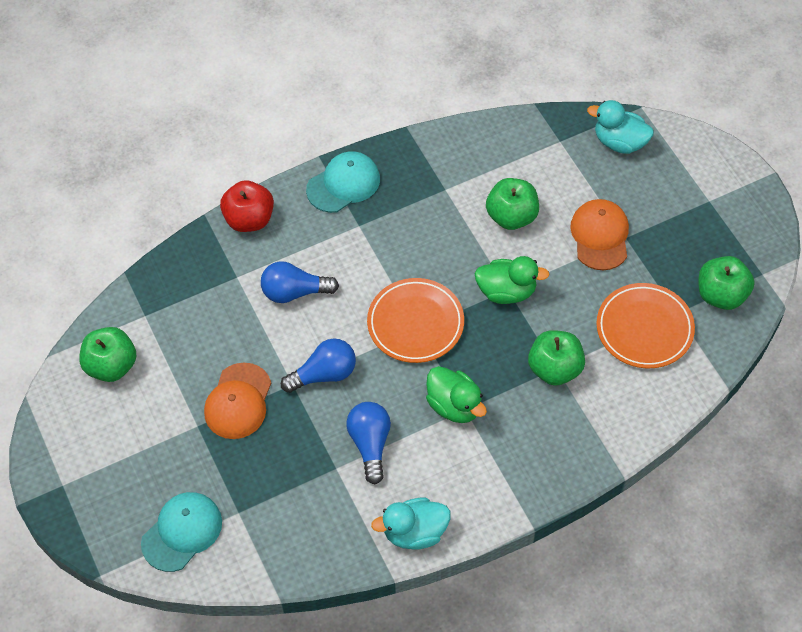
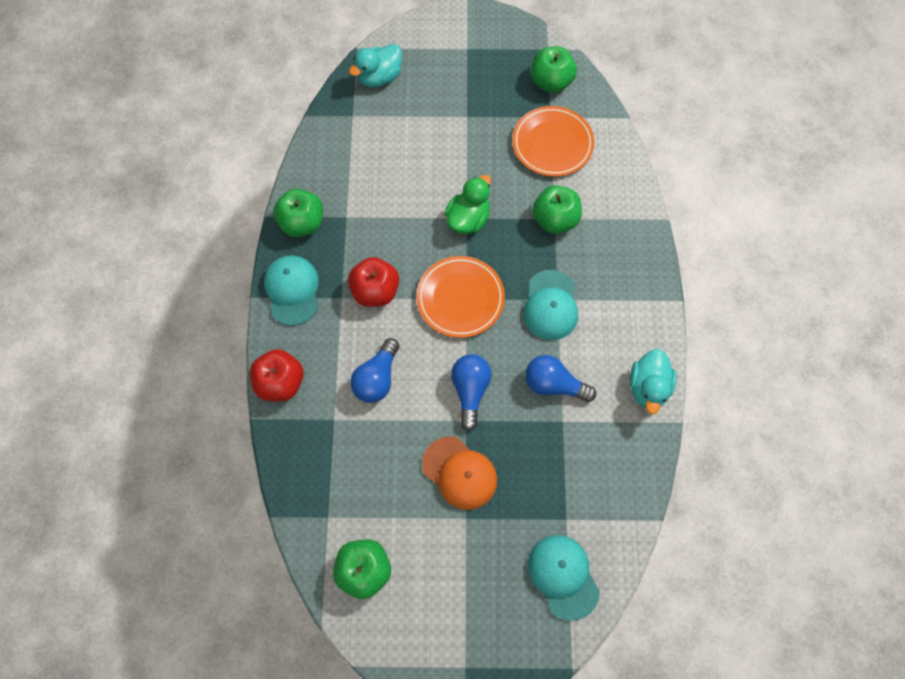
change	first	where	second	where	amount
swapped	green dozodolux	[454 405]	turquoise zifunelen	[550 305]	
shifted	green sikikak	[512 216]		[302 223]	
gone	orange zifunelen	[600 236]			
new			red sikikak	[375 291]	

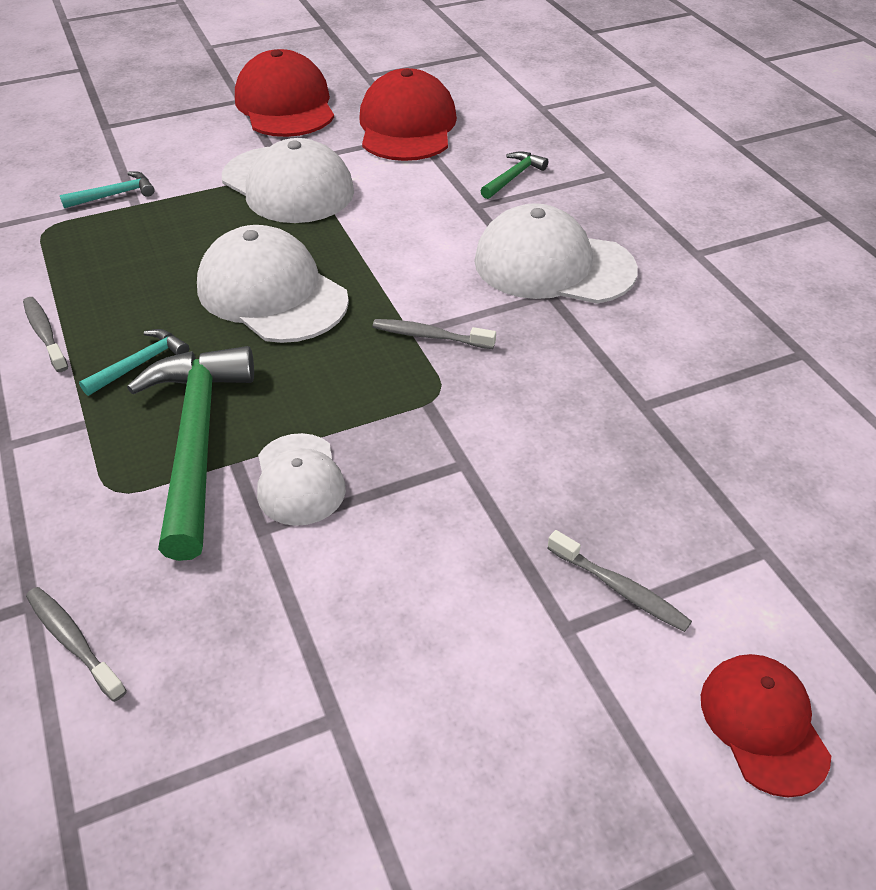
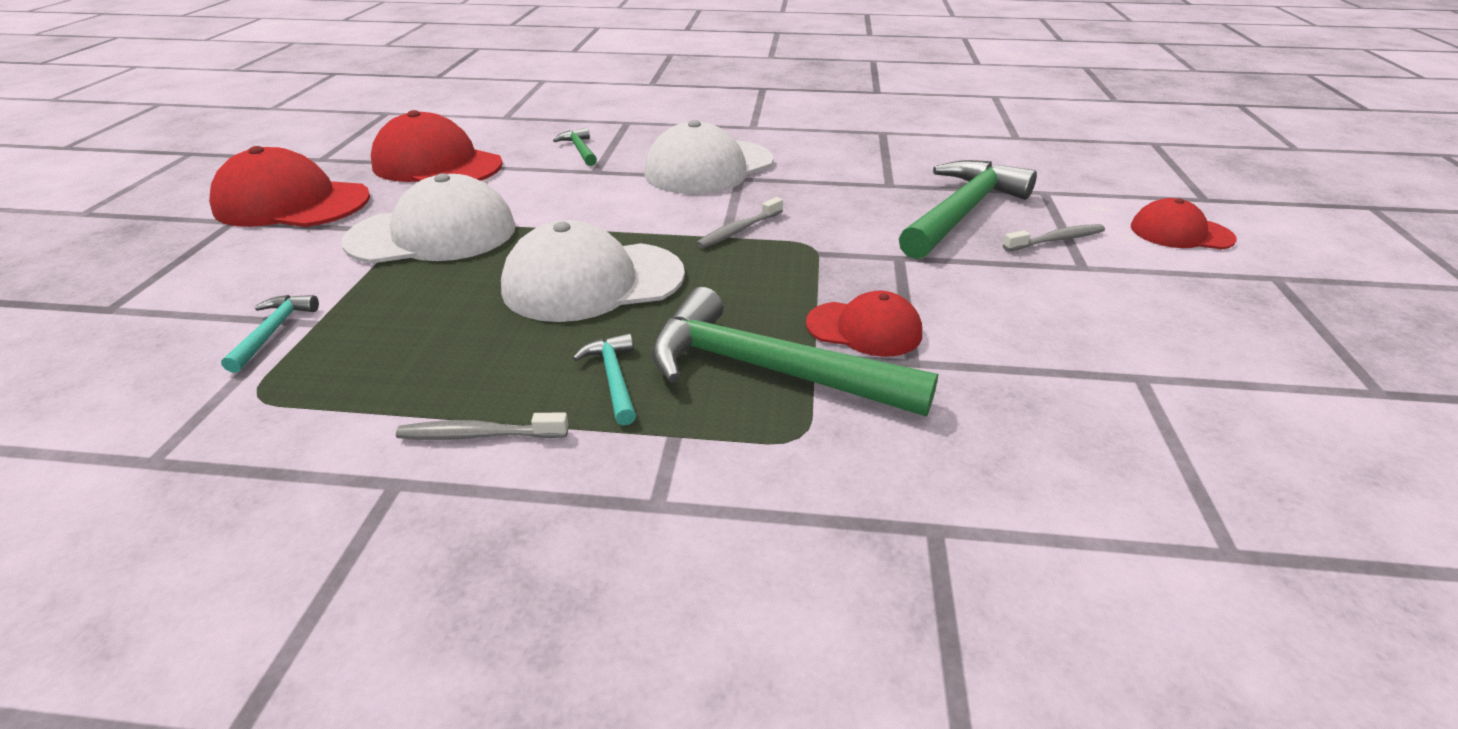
change	first	where	second	where	amount
gone	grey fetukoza	[73 641]			
repainted	white zifunelen	[299 479]	red zifunelen	[864 329]	
new			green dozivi	[961 213]	

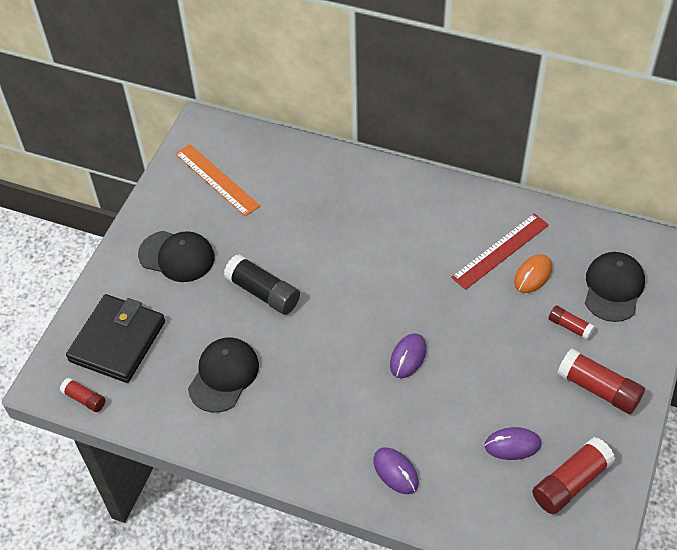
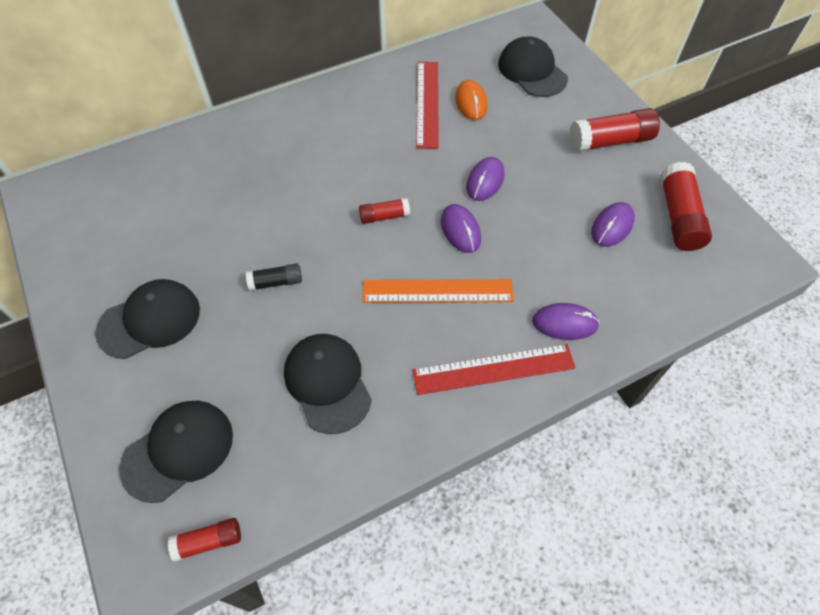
change	first	where	second	where	amount
swapped	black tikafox	[117 341]	black zifunelen	[178 450]	
shifted	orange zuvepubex	[217 179]		[437 291]	
scaled	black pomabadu	[263 292]		[276 282]	x0.56
shifted	red pomabadu	[570 326]		[384 216]	
new			red zuvepubex	[493 369]	
new			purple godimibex	[485 181]	

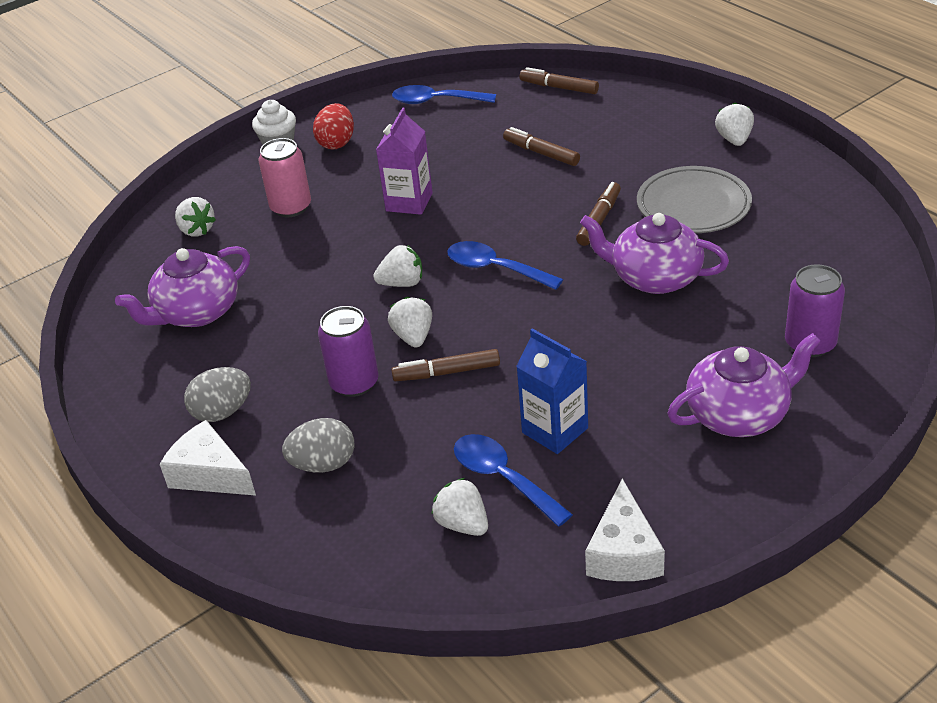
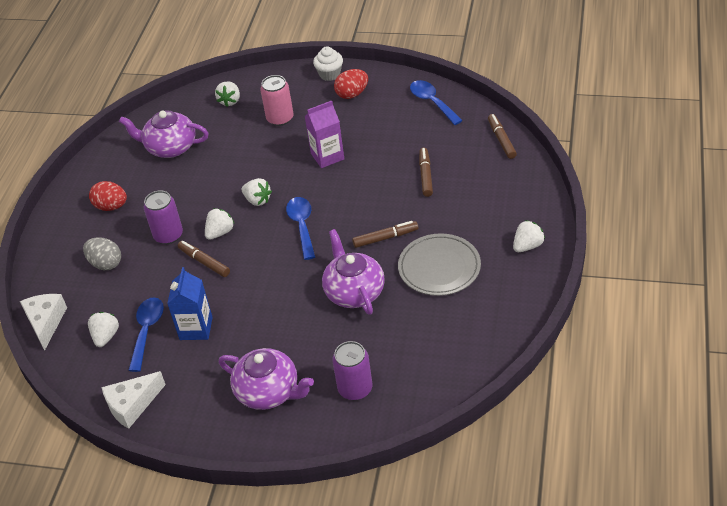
change	first	where	second	where	amount
shifted	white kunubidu	[210 474]		[46 322]	
repainted	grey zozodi	[222 412]	red zozodi	[111 206]	

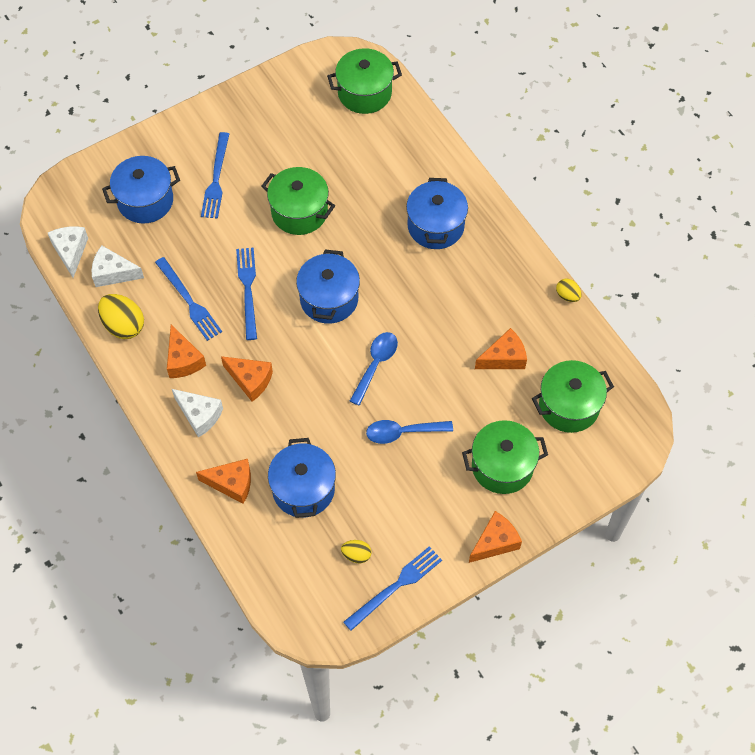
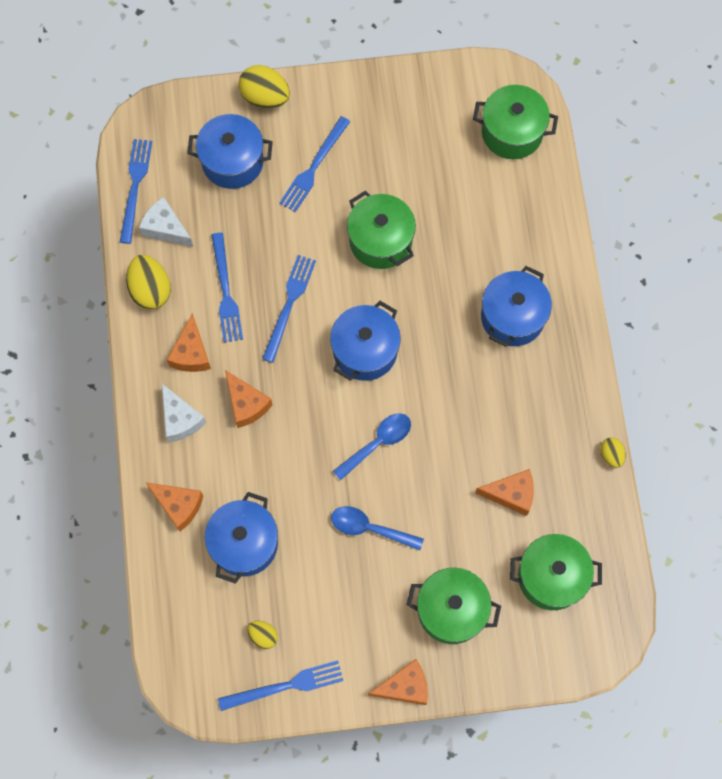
change	first	where	second	where	amount
swapped	white kunubidu	[70 251]	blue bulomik	[135 186]	
new			yellow zozodi	[265 97]	

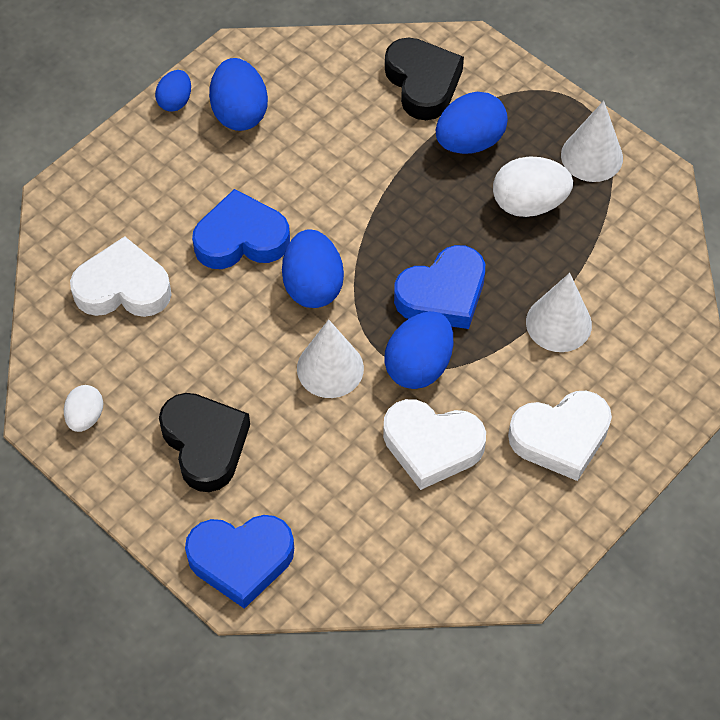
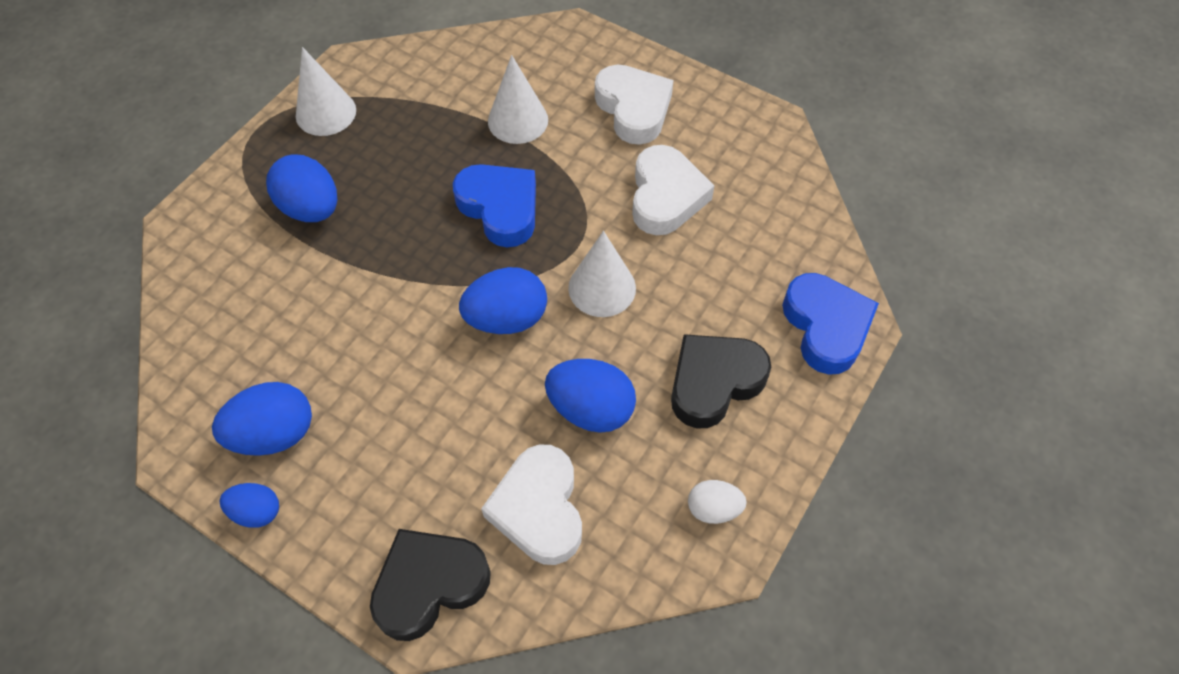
change	first	where	second	where	amount
gone	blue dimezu	[241 238]			
shifted	blue zozodi	[419 365]		[591 409]	
shifted	black dimezu	[423 83]		[429 584]	
gone	white zozodi	[529 203]			

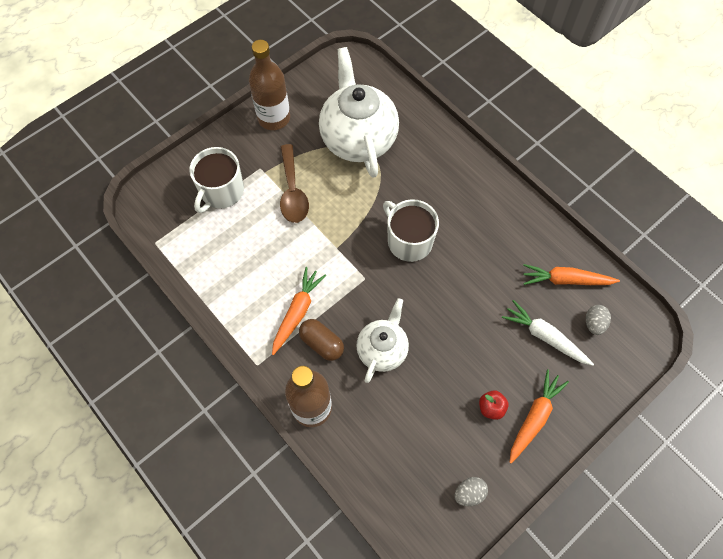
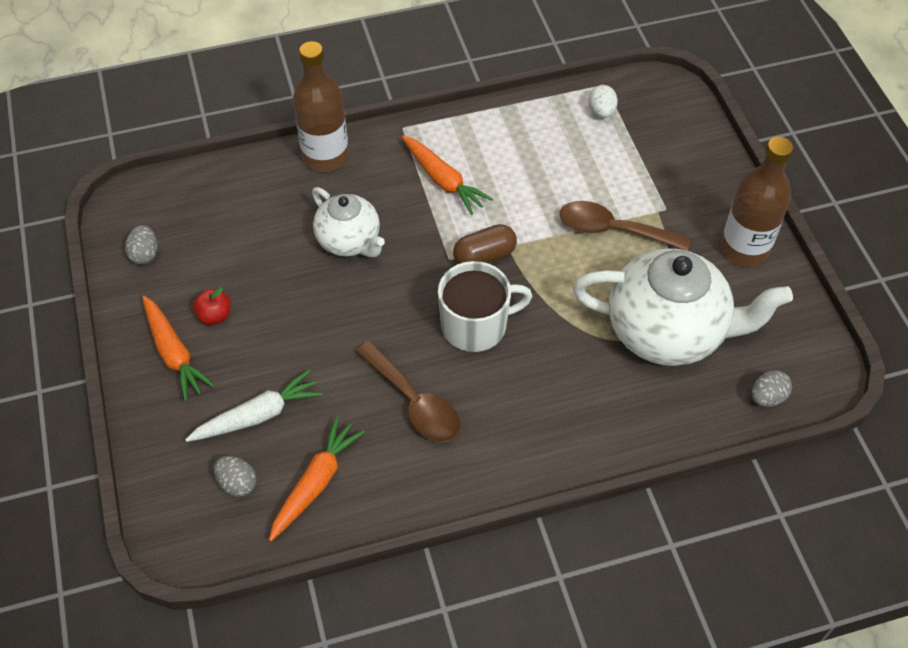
change	first	where	second	where	amount
gone	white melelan	[221 191]			
shifted	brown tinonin	[321 343]		[484 256]	
new			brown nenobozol	[414 402]	
new			white zozodi	[601 112]	
new			grey zozodi	[767 397]	

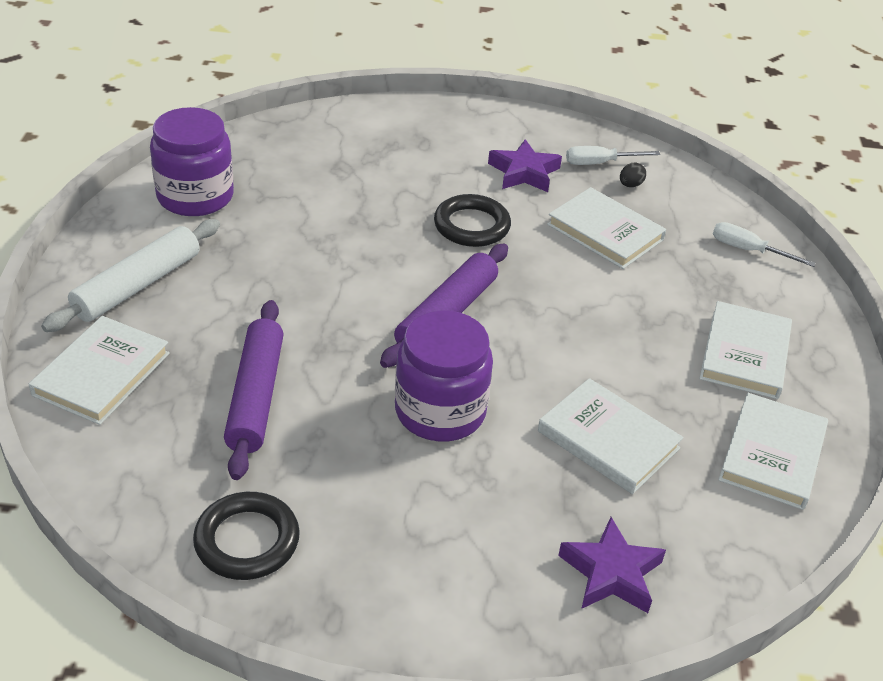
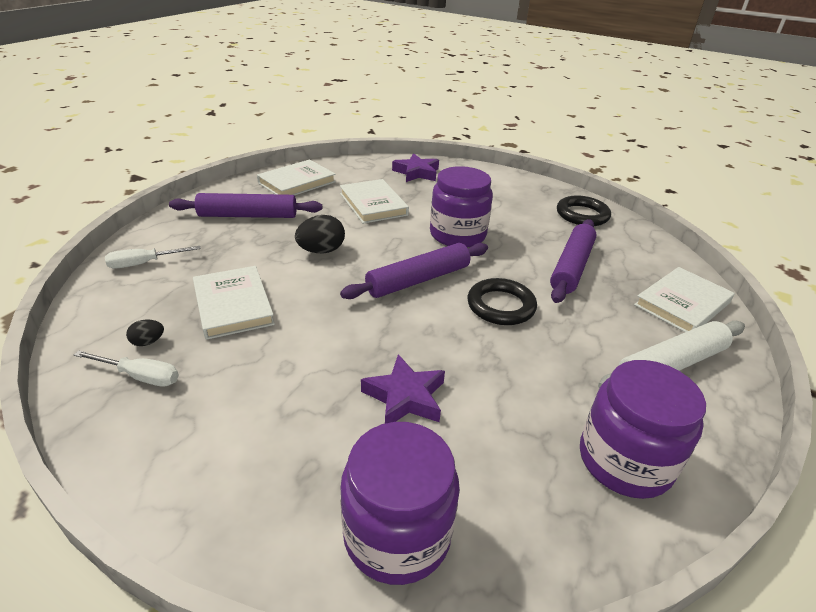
change	first	where	second	where	amount
shifted	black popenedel	[471 226]		[501 306]	
shifted	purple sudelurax	[524 172]		[405 397]	
swapped	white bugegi	[744 354]	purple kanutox	[248 215]	
rotated	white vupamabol	[748 250]		[144 263]	105 degrees clockwise
new			black zozodi	[321 251]	
new			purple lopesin	[397 534]	

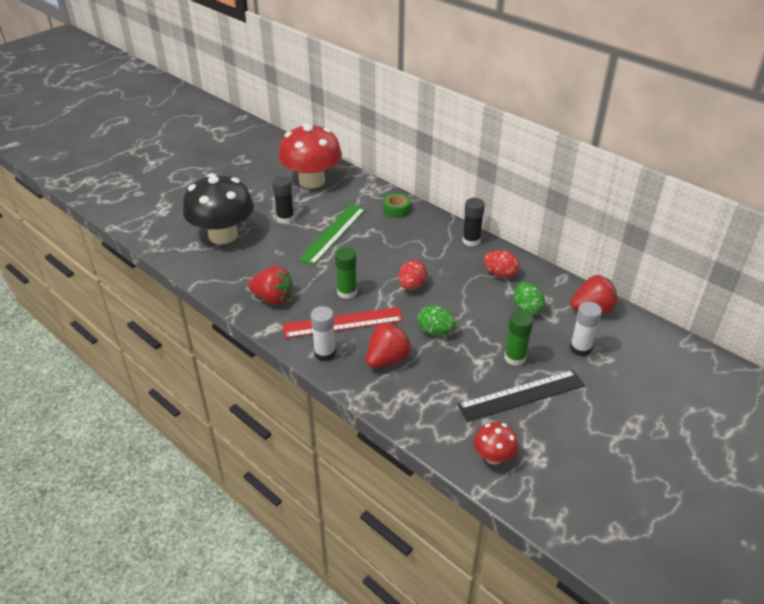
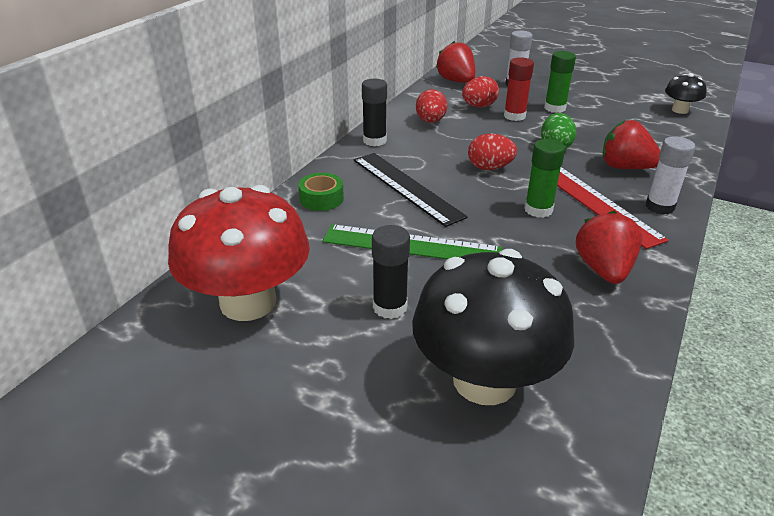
change	first	where	second	where	amount
shifted	black zuvepubex	[521 395]		[406 187]	
repainted	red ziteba	[493 457]	black ziteba	[680 110]	
repainted	green zozodi	[527 309]	red zozodi	[479 106]	
new			red pomabadu	[514 116]	

